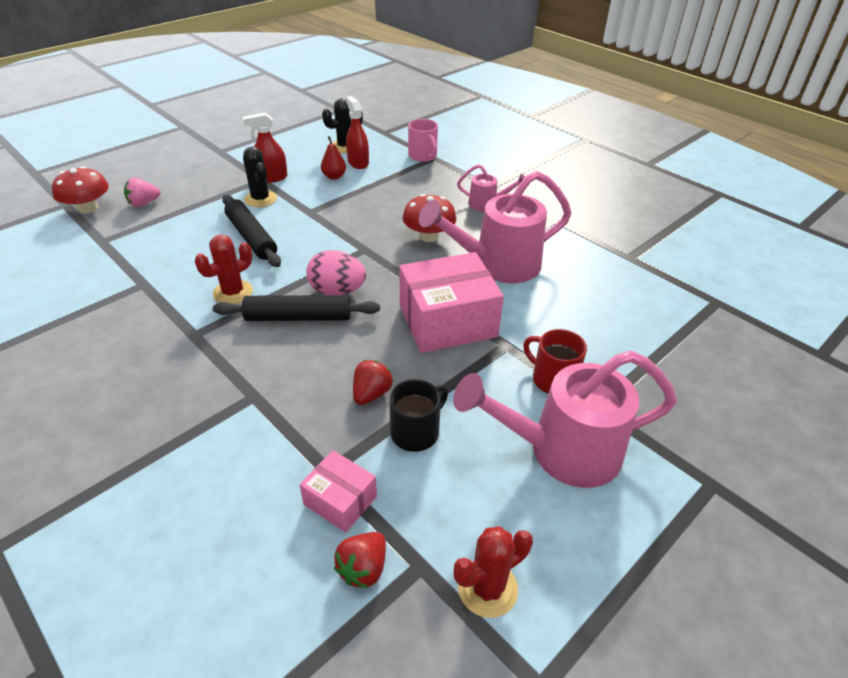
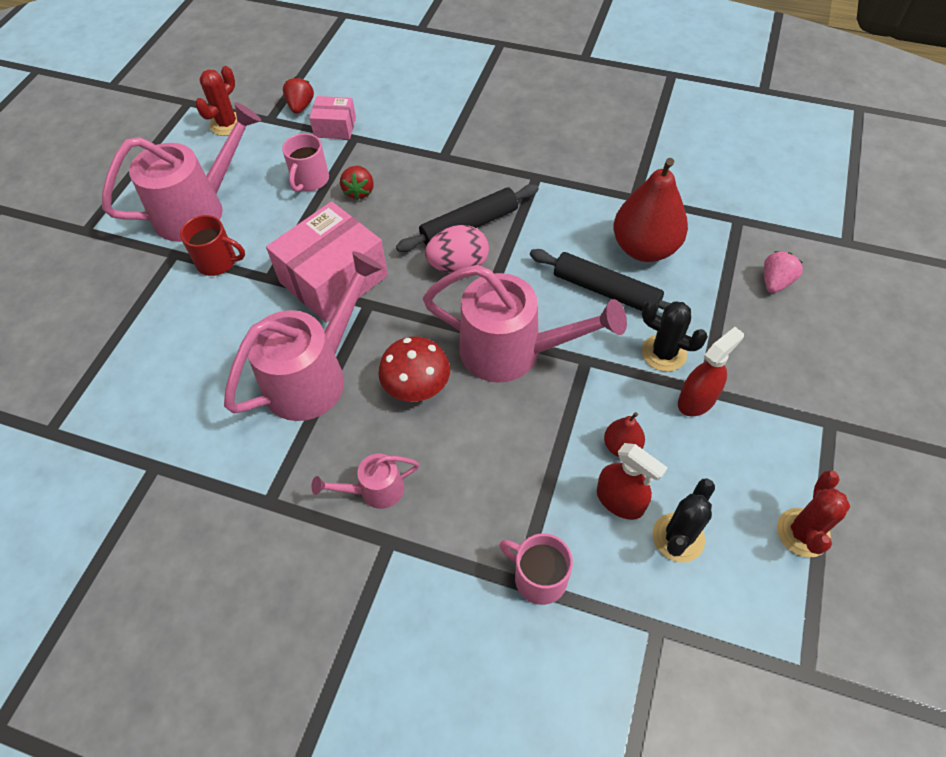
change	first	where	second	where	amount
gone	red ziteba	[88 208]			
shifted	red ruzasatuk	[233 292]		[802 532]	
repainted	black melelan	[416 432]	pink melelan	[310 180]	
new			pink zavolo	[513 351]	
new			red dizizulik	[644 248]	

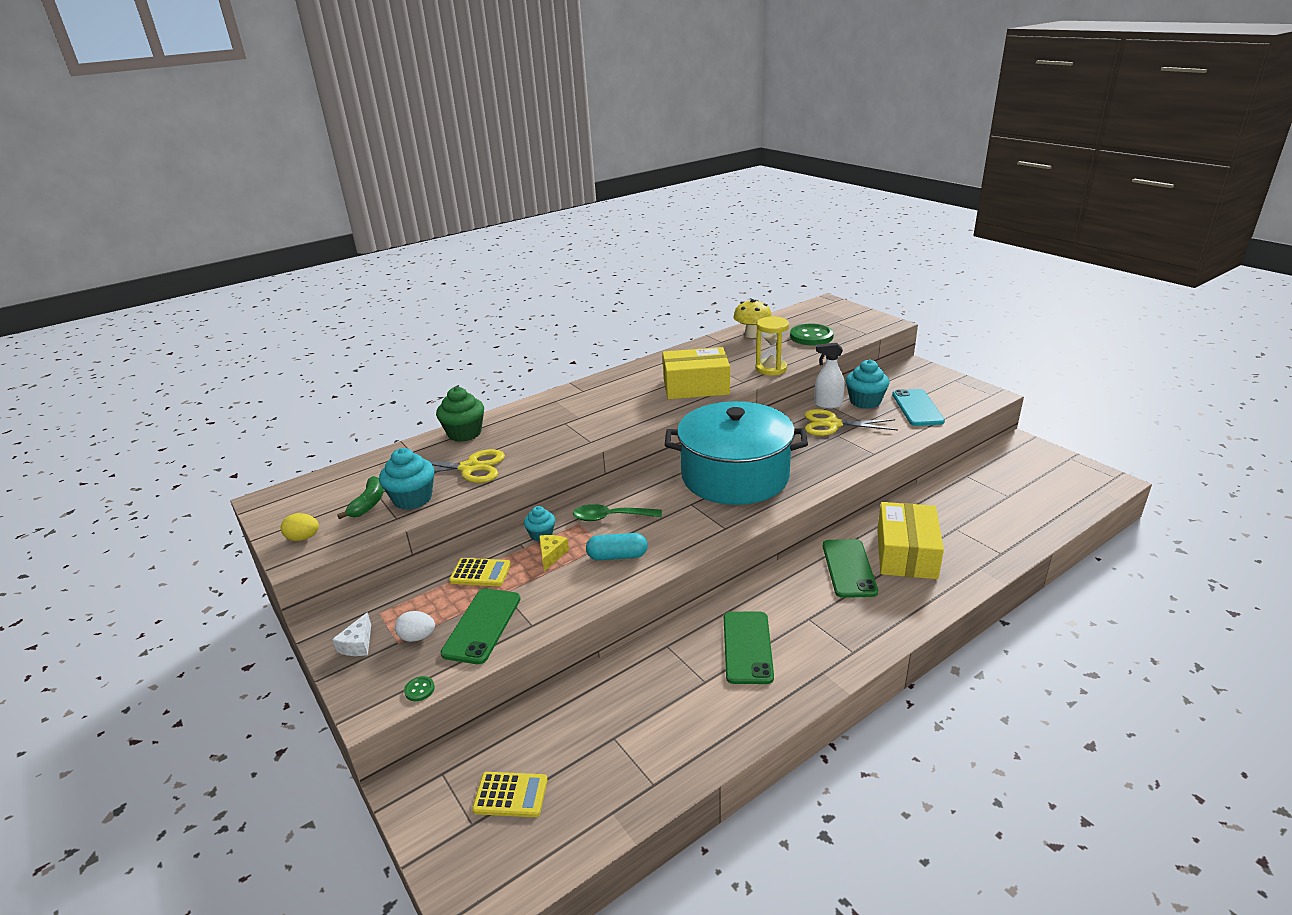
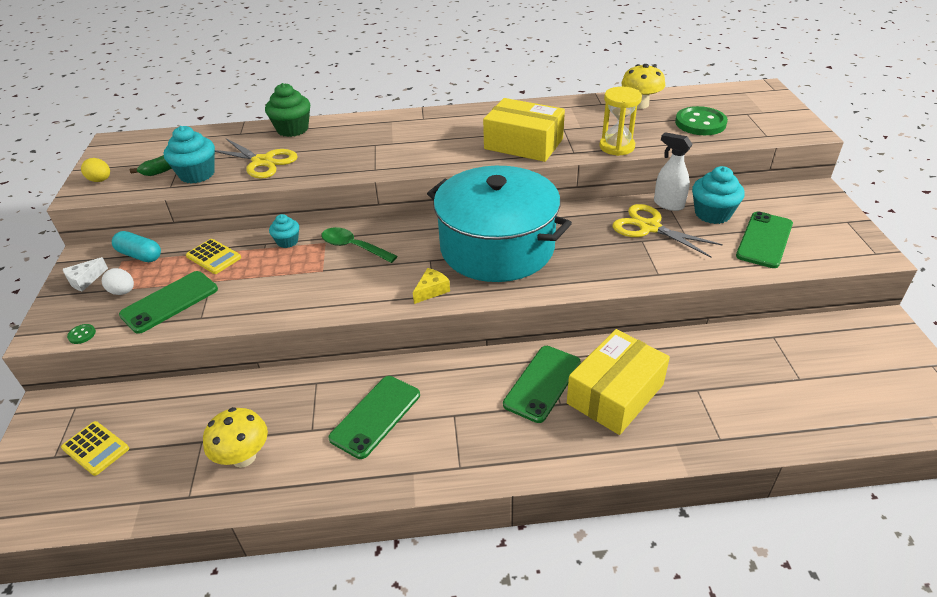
change	first	where	second	where	amount
shifted	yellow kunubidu	[551 555]		[431 290]	
shifted	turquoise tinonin	[617 556]		[140 255]	
repainted	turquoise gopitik	[917 408]	green gopitik	[764 240]	
new			yellow ziteba	[244 457]	

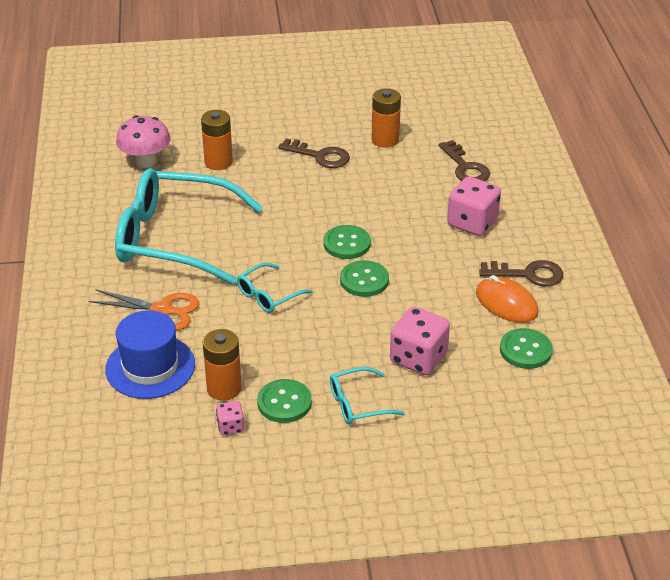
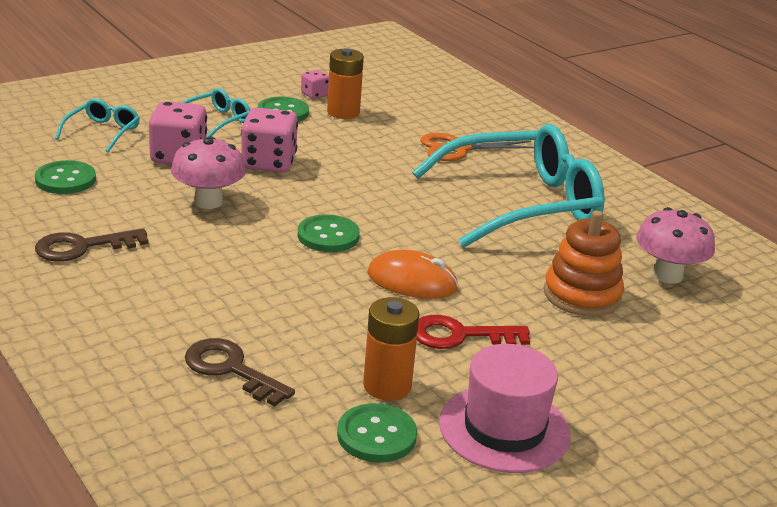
change	first	where	second	where	amount
gone	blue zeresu	[150 367]			
swapped	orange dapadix	[218 162]	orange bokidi	[582 295]	
shifted	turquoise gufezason	[268 295]		[102 132]	
repainted	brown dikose	[320 156]	red dikose	[460 335]	
shifted	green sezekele	[364 280]		[376 435]	
shifted	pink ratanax	[472 223]		[269 163]	
shifted	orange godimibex	[506 303]		[412 281]	
new			pink ziteba	[208 202]	
new			pink zeresu	[504 429]	

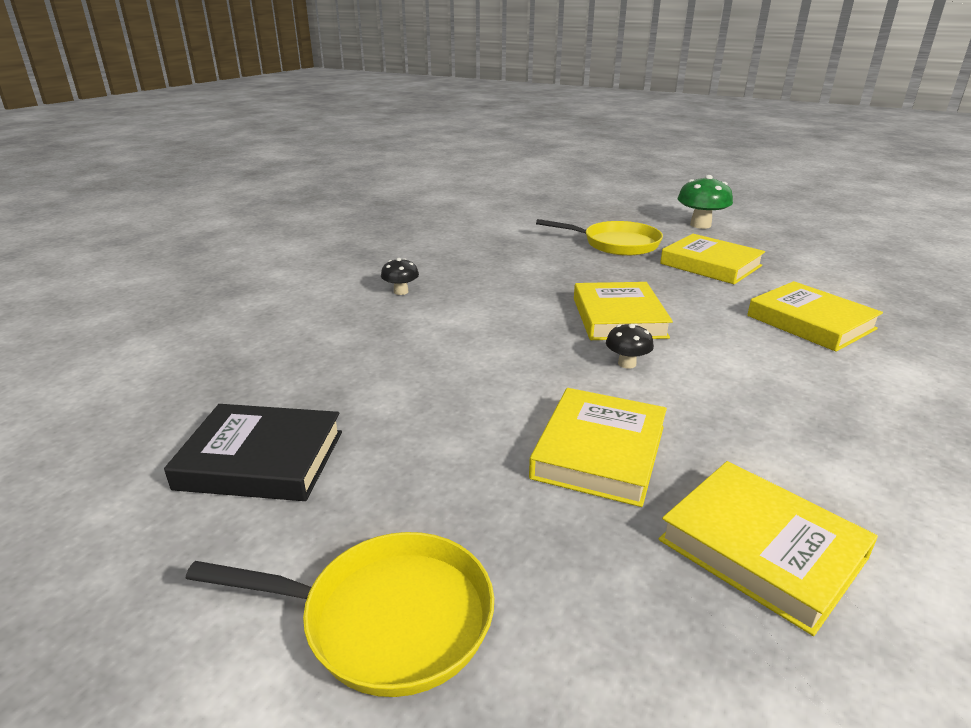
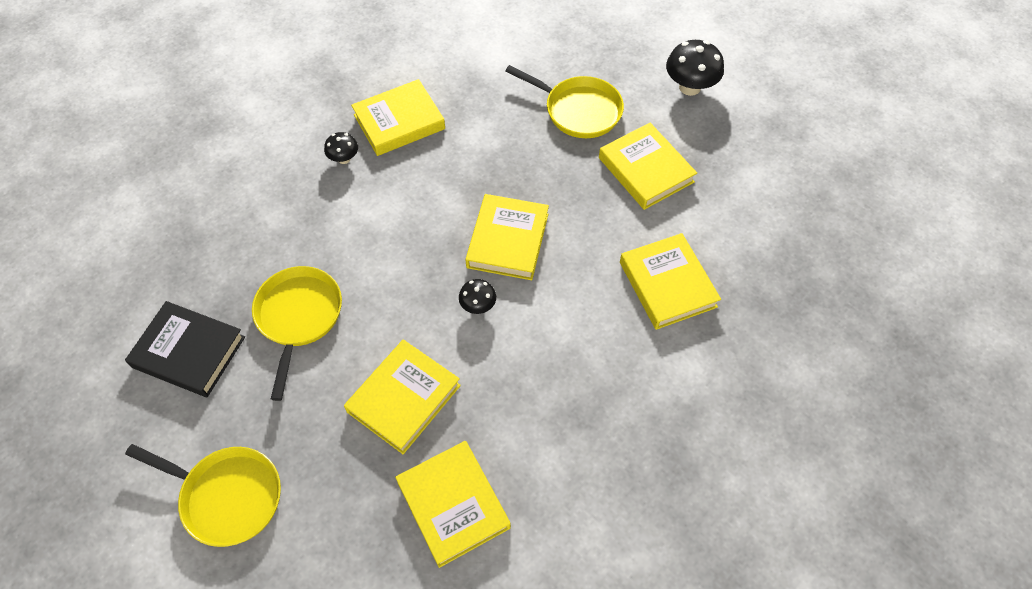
change	first	where	second	where	amount
repainted	green ziteba	[700 225]	black ziteba	[689 87]	
new			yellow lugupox	[298 317]	
new			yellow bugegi	[399 122]	

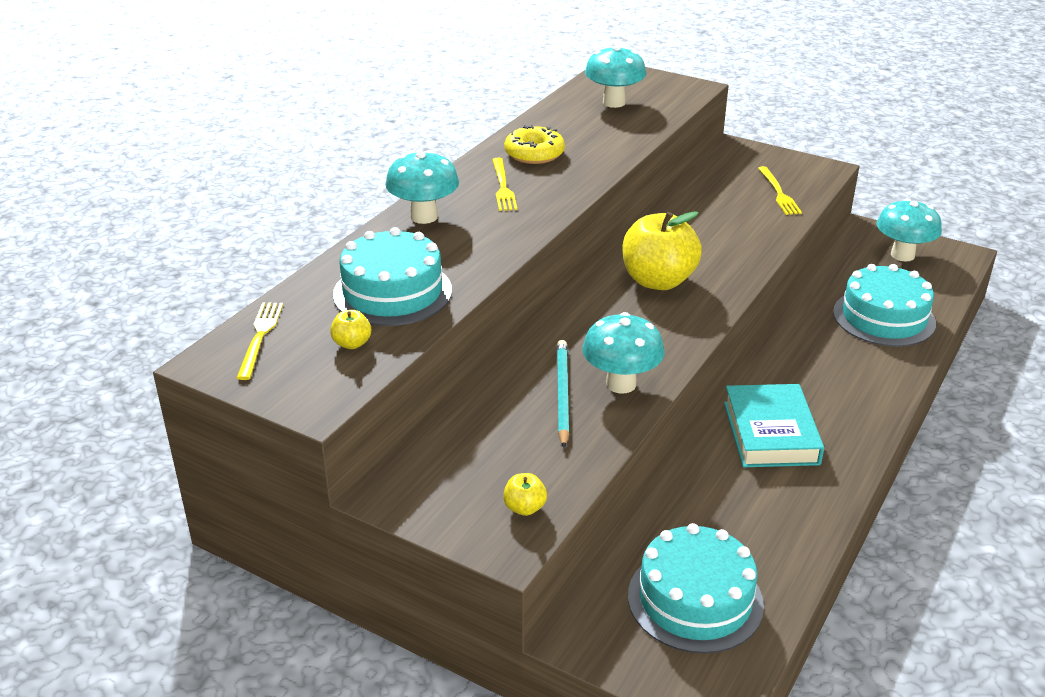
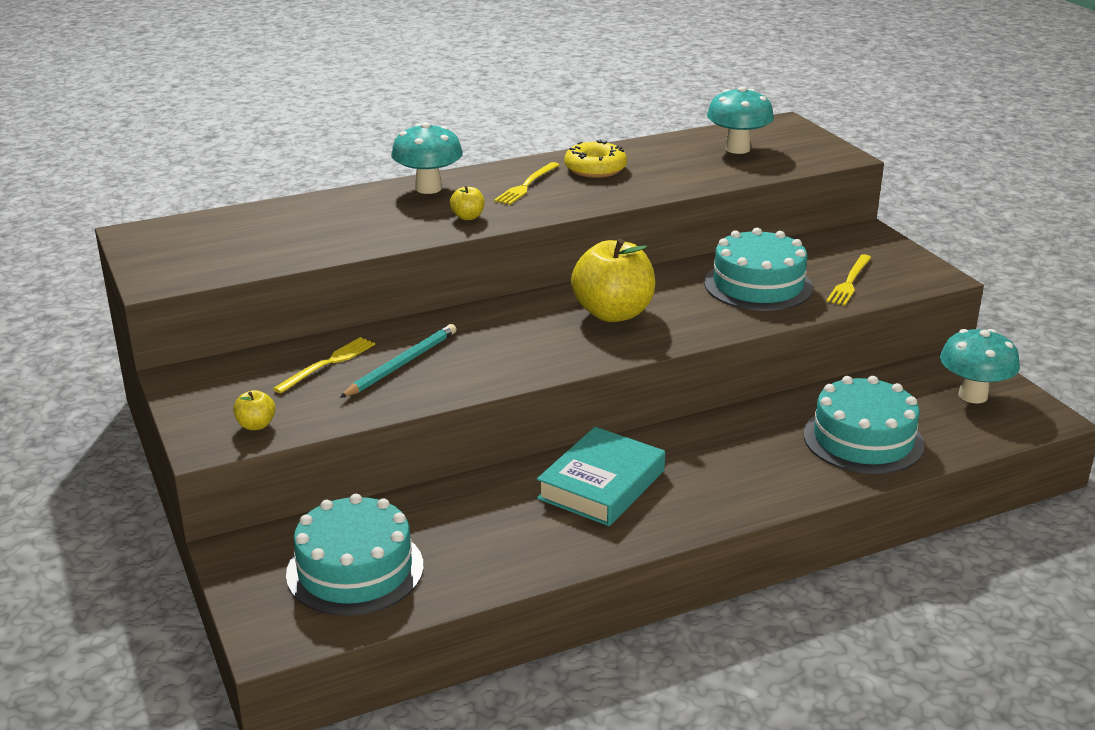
change	first	where	second	where	amount
shifted	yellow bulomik	[260 337]		[328 364]	
shifted	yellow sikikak	[352 344]		[468 217]	
shifted	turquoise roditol	[392 292]		[758 285]	
gone	turquoise ziteba	[621 384]			

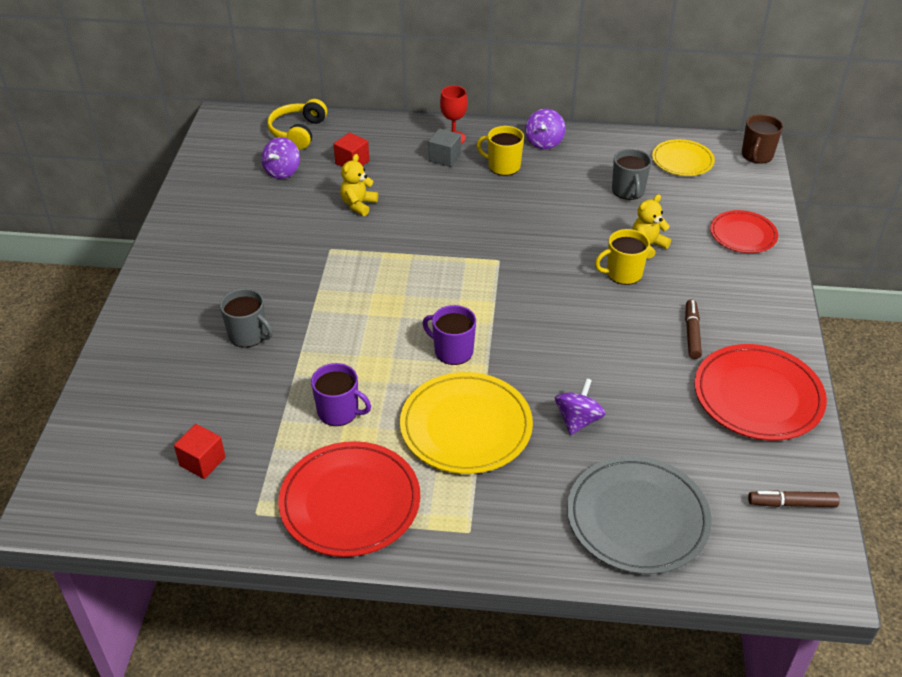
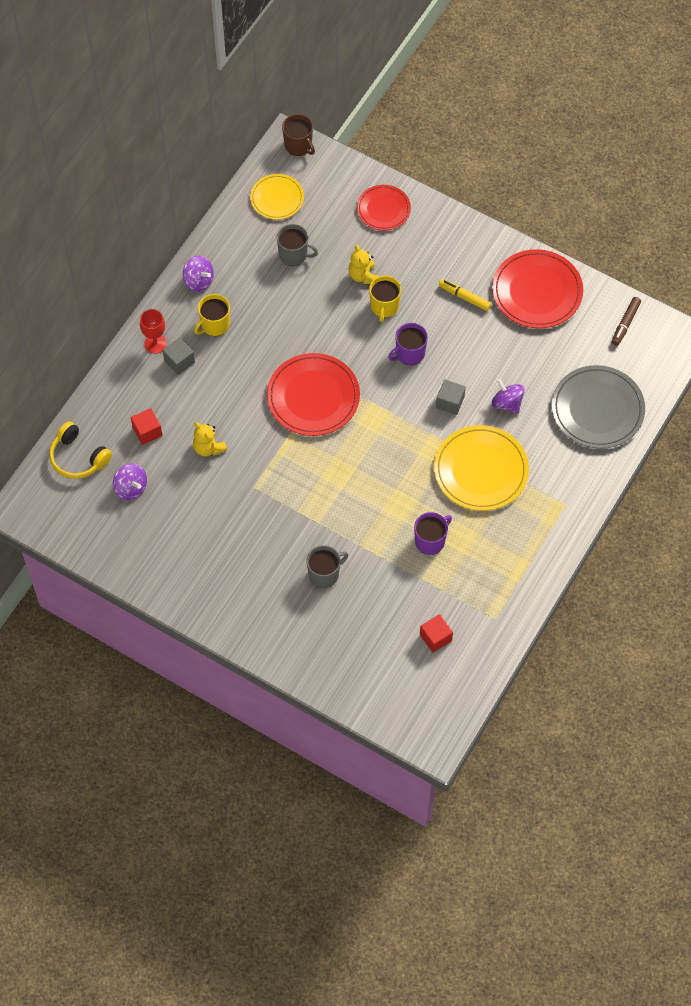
change	first	where	second	where	amount
shifted	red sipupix	[350 502]		[313 397]	
shifted	purple melelan	[452 351]		[409 353]	
repainted	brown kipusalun	[692 333]	yellow kipusalun	[464 297]	
new			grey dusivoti	[450 402]	

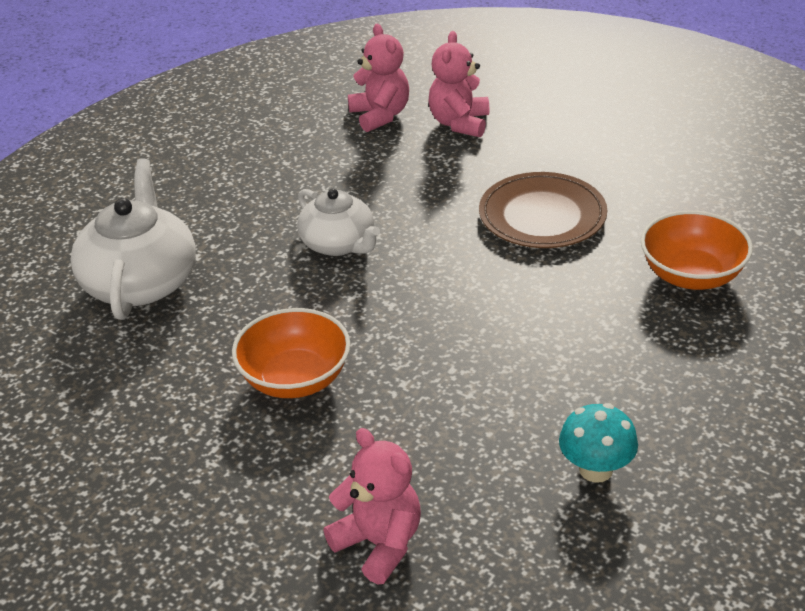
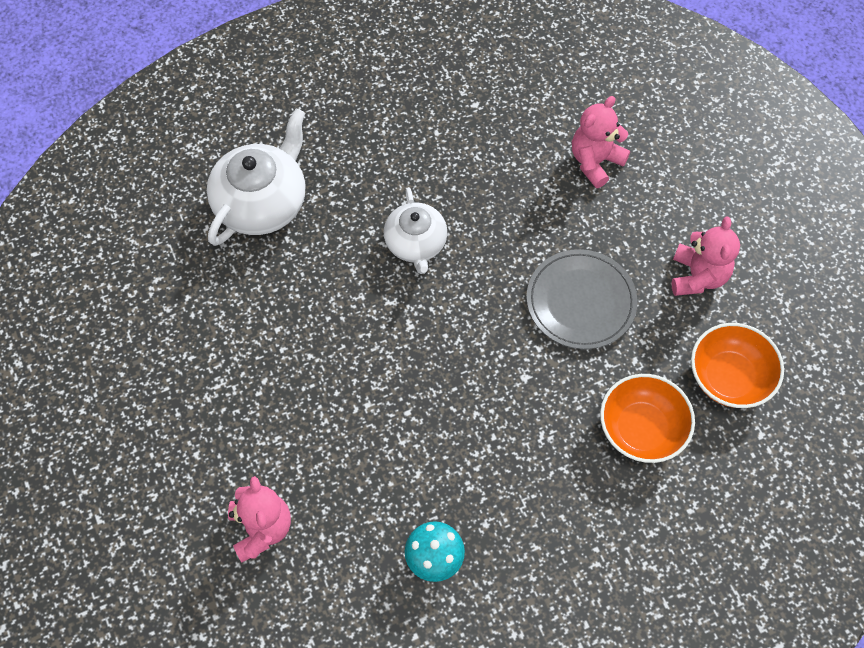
change	first	where	second	where	amount
shifted	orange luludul	[295 379]		[729 377]	
shifted	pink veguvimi	[380 115]		[697 276]	
repainted	brown sipupix	[542 215]	grey sipupix	[580 301]	

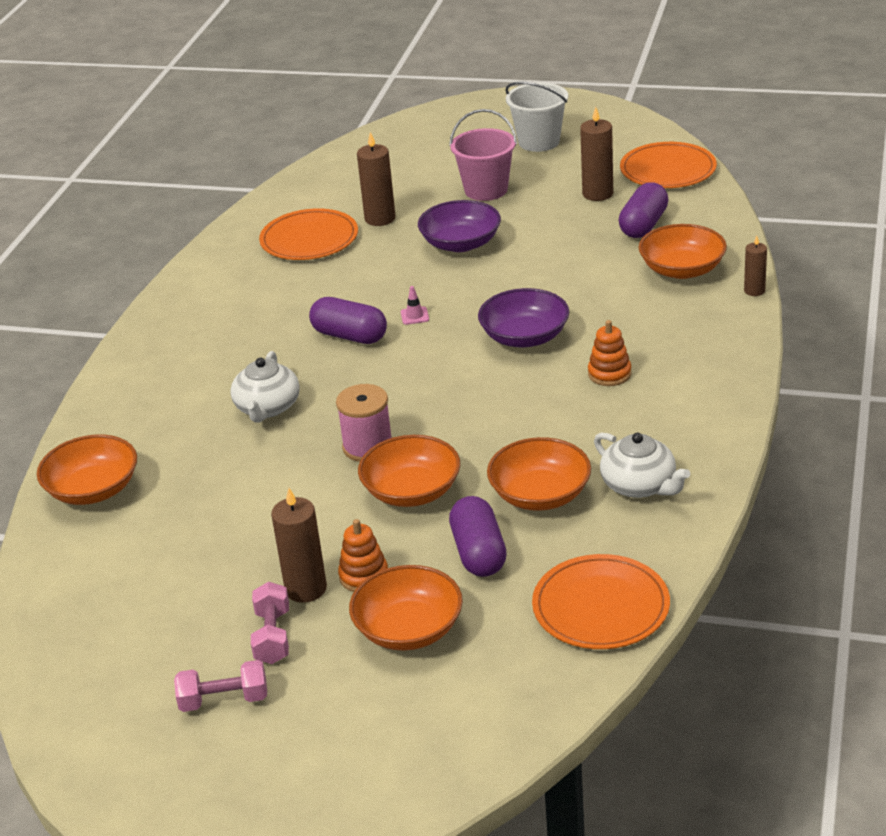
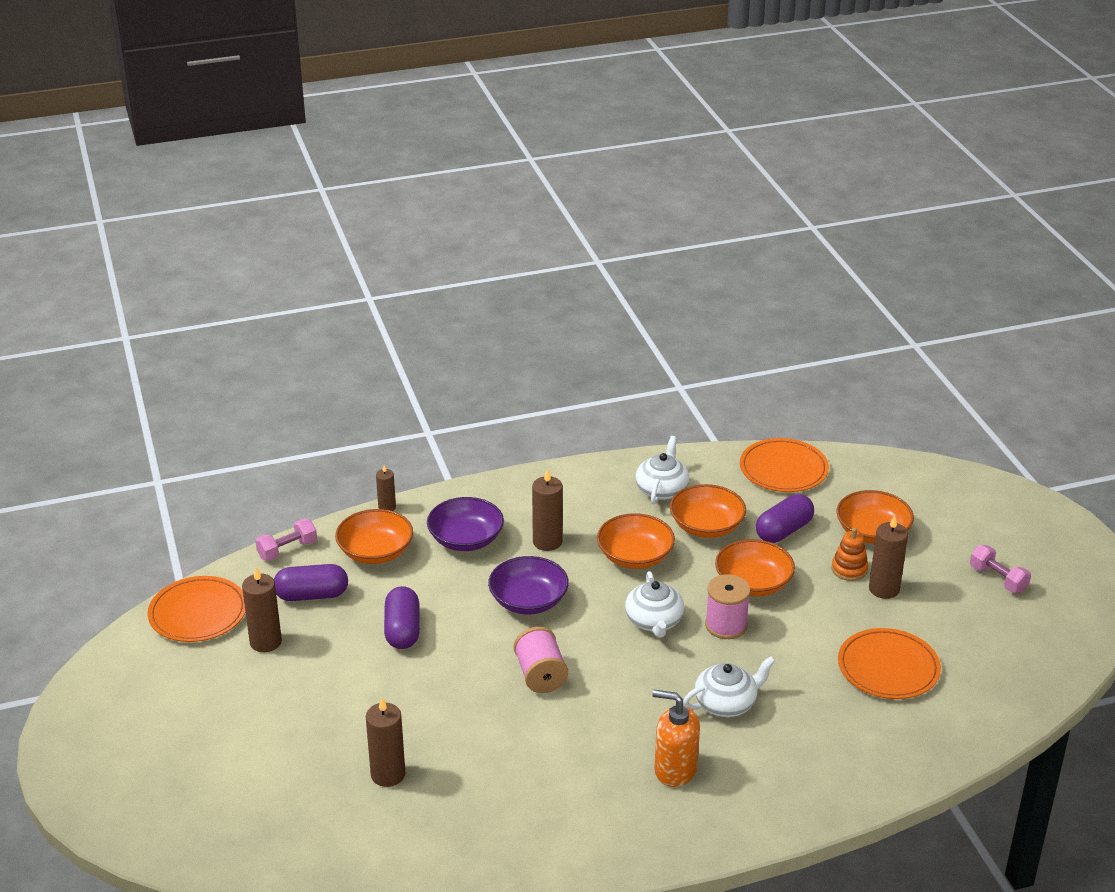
change	first	where	second	where	amount
shifted	orange luludul	[93 489]		[635 556]	
shifted	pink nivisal	[273 636]		[287 550]	
shifted	orange sipupix	[309 239]		[888 667]	
shifted	purple tinonin	[349 336]		[403 630]	
swapped	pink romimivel	[414 316]	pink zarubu	[540 675]	
shifted	purple luludul	[461 243]		[466 539]	
gone	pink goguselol	[486 190]			
gone	white goguselol	[539 142]			
swapped	orange bokidi	[609 374]	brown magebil	[547 542]	
new			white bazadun	[654 621]	
new			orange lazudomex	[675 769]	

